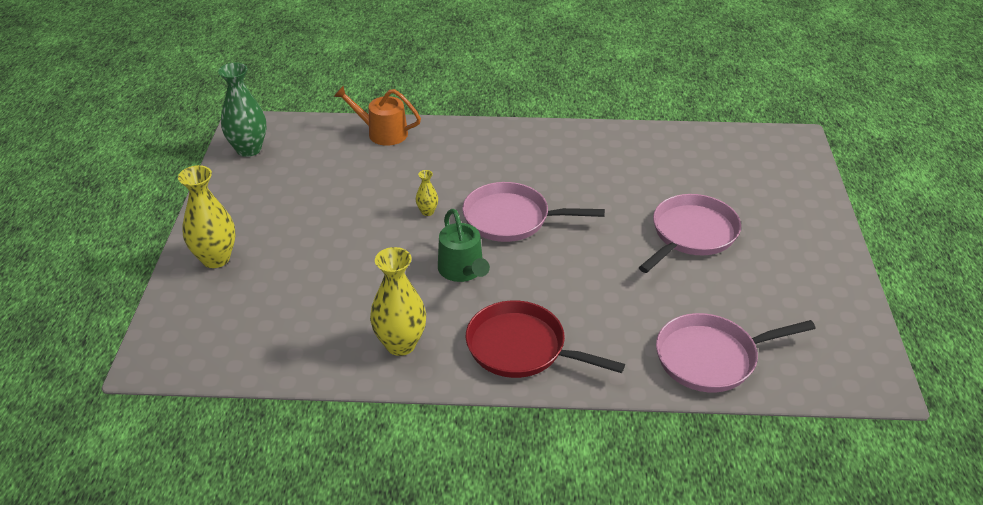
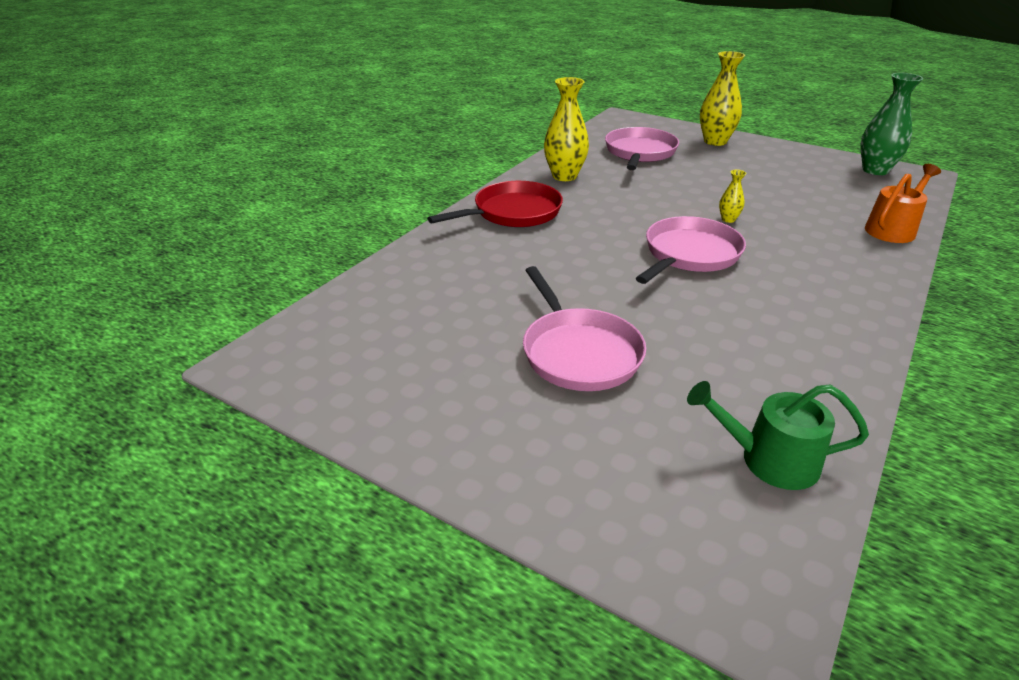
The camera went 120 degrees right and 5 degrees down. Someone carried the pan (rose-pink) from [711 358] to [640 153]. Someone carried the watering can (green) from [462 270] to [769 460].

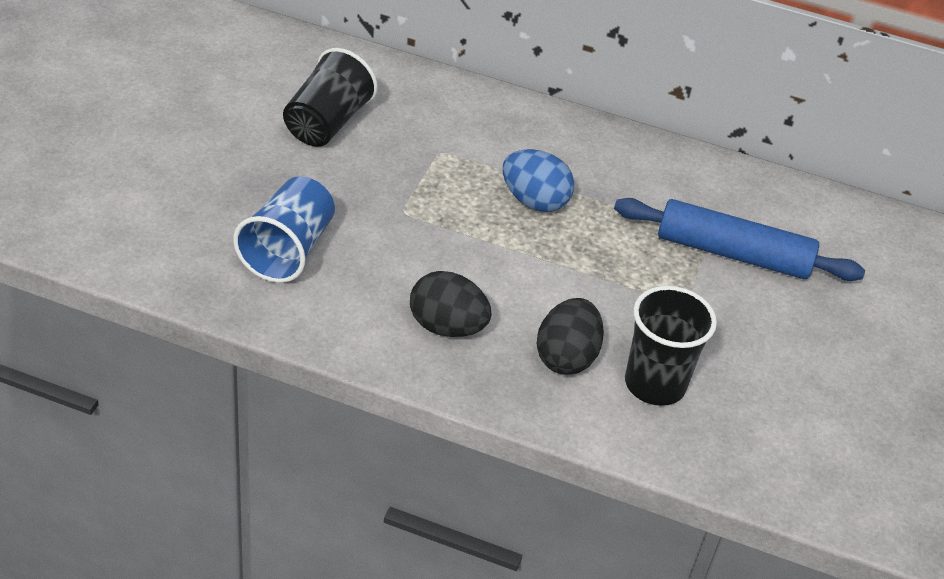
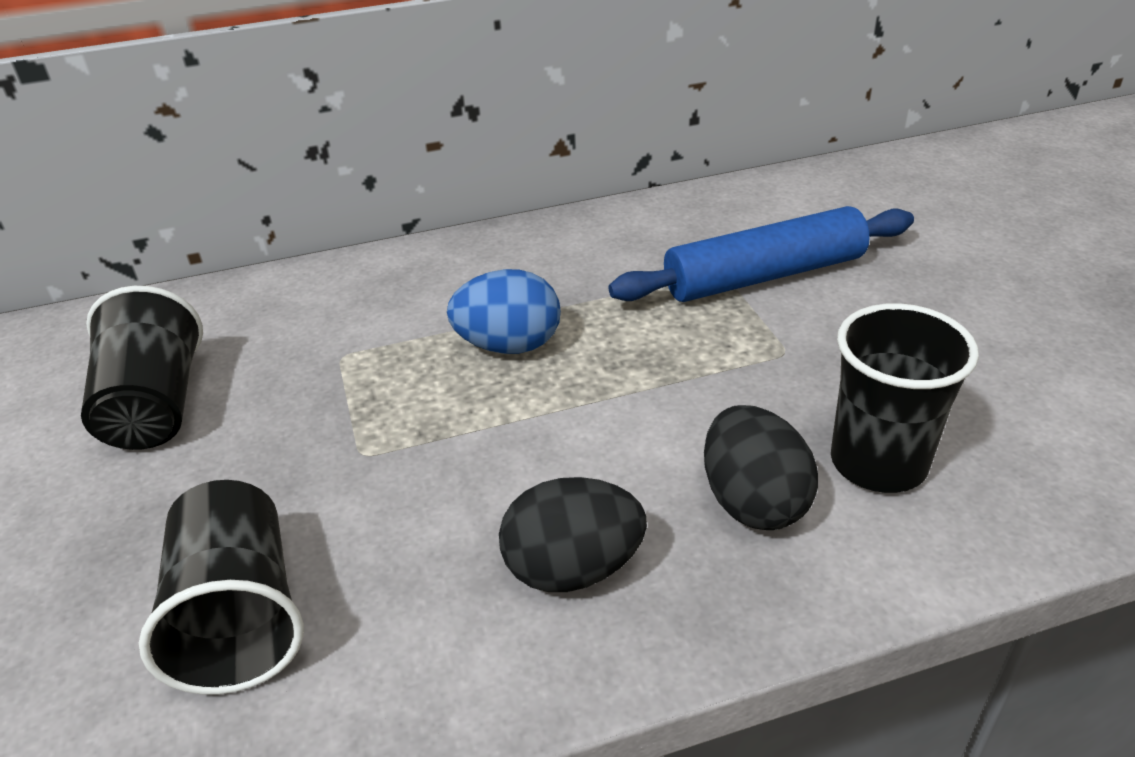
The camera went 30 degrees left and 5 degrees down. Someone repainted the tumbler (royal blue) at [287 250], which became the tumbler (ebony) at [240 617].

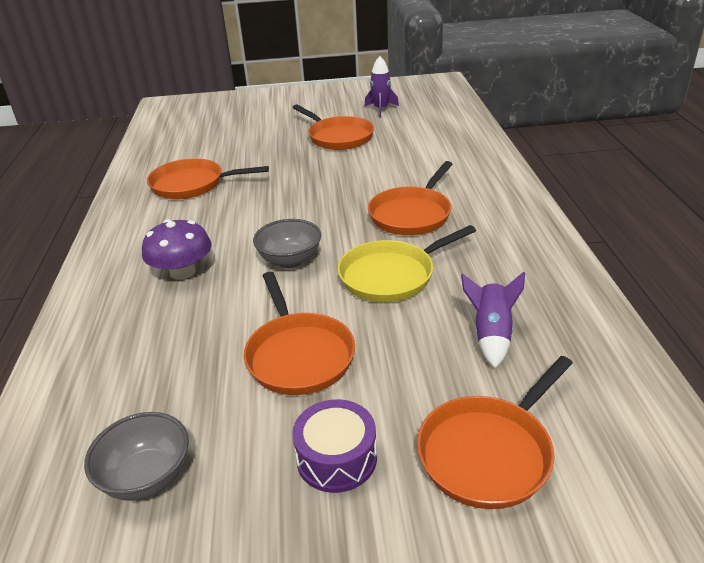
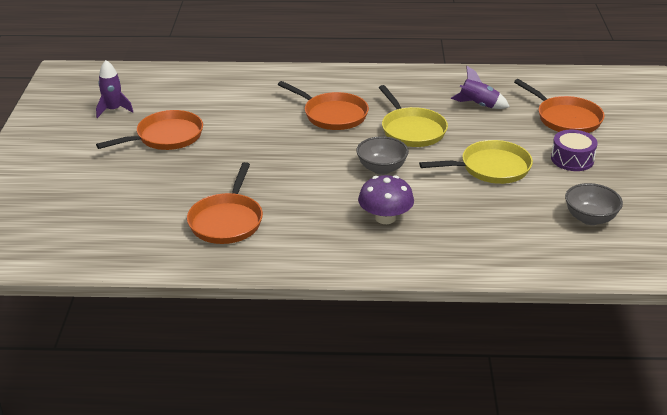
The camera went 85 degrees left and 0 degrees up. Someone repainted the pan (orange-coloured) at [298 355], which became the pan (yellow) at [491 168].

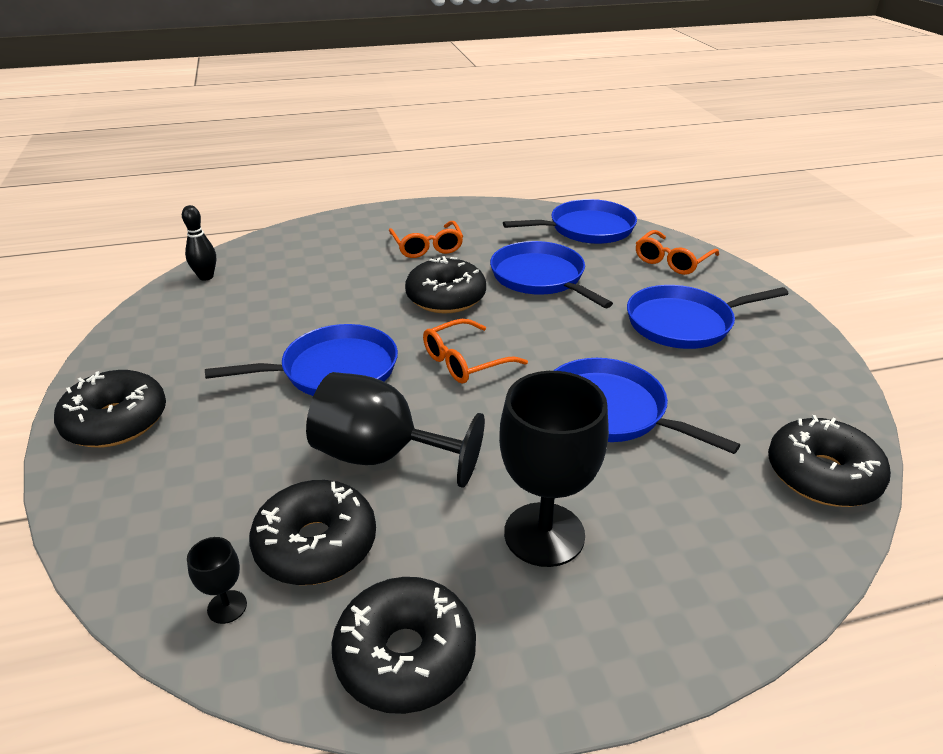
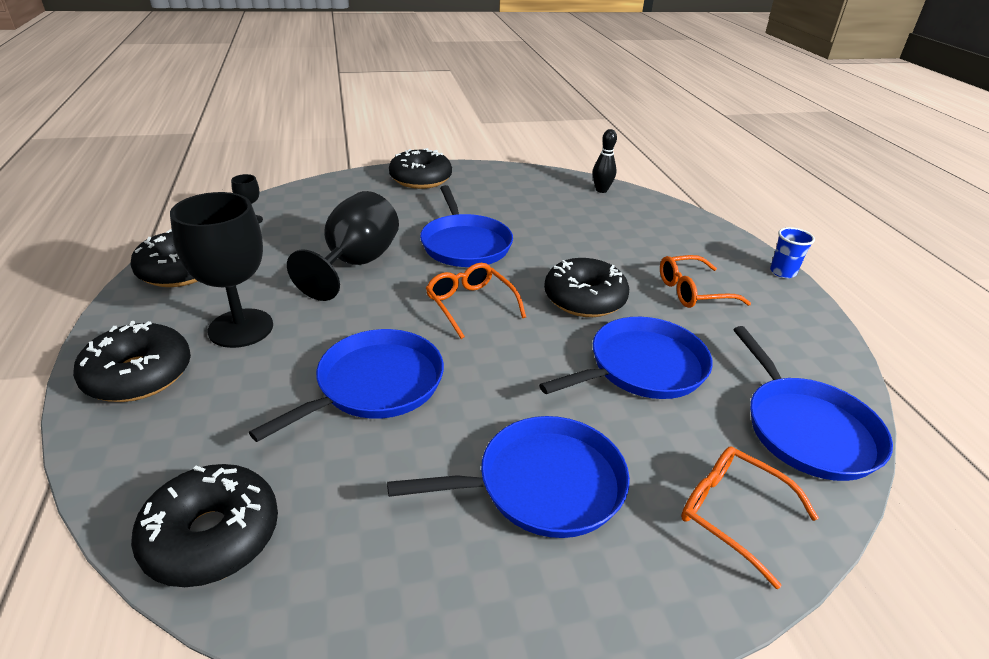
The camera went 90 degrees right and 0 degrees up. Someone carried the donut (ebony) from [316 545] to [139 375]. Someone rotated the pan (royal blue) at [684 323] by 90 degrees clockwise. Someone put down the tumbler (royal blue) at [782 272].

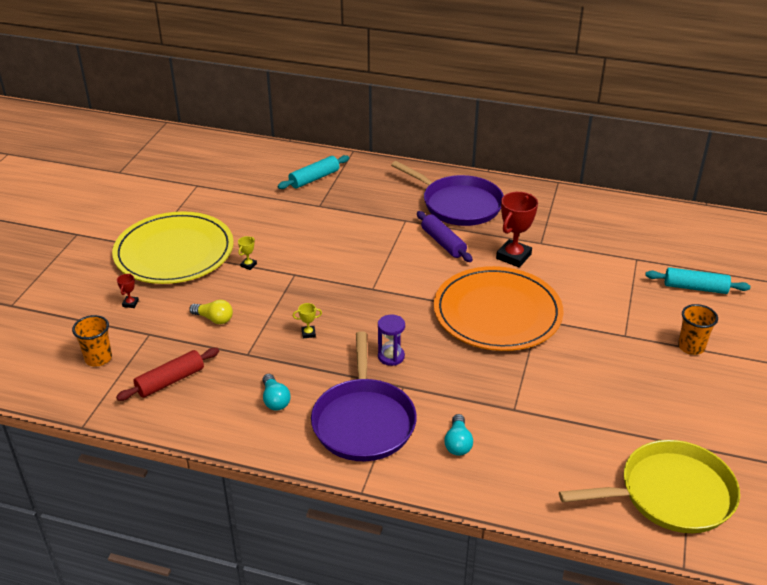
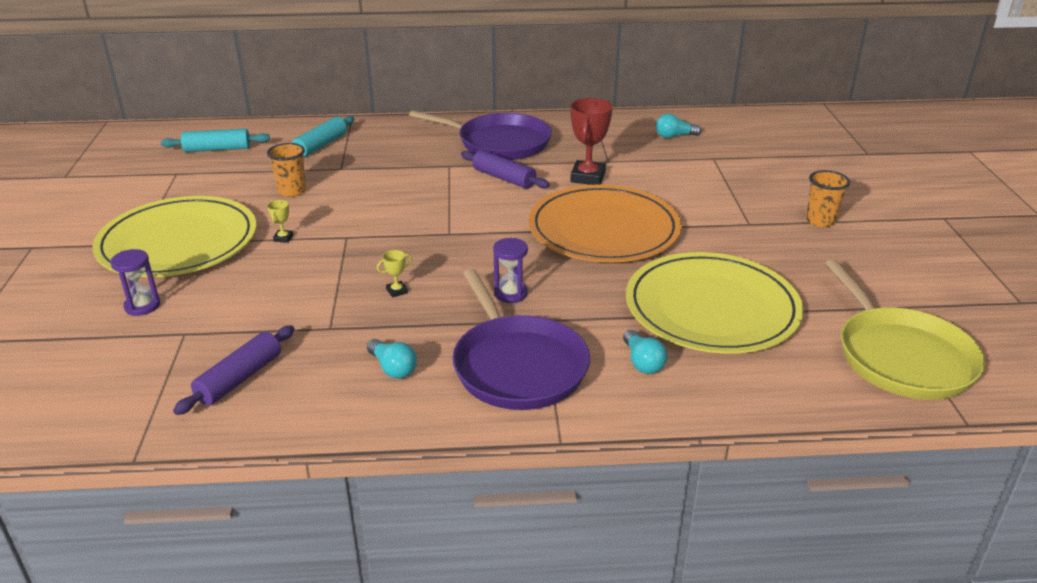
The camera went 20 degrees left and 5 degrees down. Someone swapped the award cup (red) at [130 303] for the hourglass (purple) at [142 306]. Someone carried the pastry roller (turquoise) from [695 288] to [217 149]. Someone repainted the pastry roller (red) at [170 381], which became the pastry roller (purple) at [240 378]. Someone carried the tumbler (orange-coloured) from [98 358] to [292 191]. Someone put down the dinner plate (yellow) at [712 308]. Someone put down the bulb (turquoise) at [674 136]. Someone rotated the pan (yellow) at [670 494] by 105 degrees clockwise. Someone took away the bulb (yellow) at [214 319].

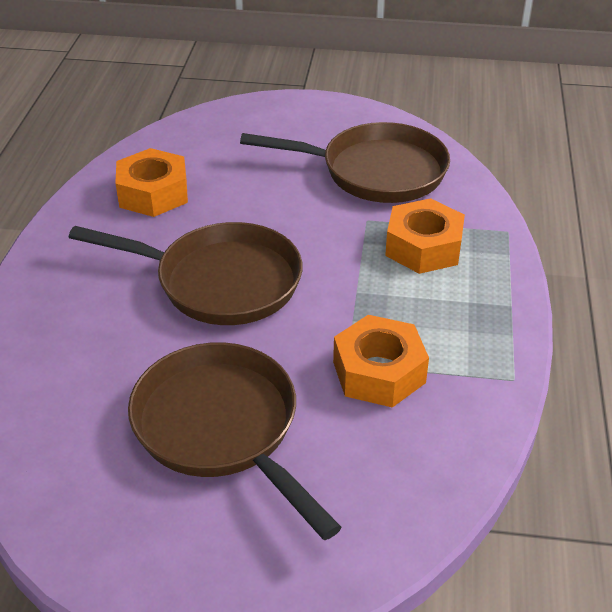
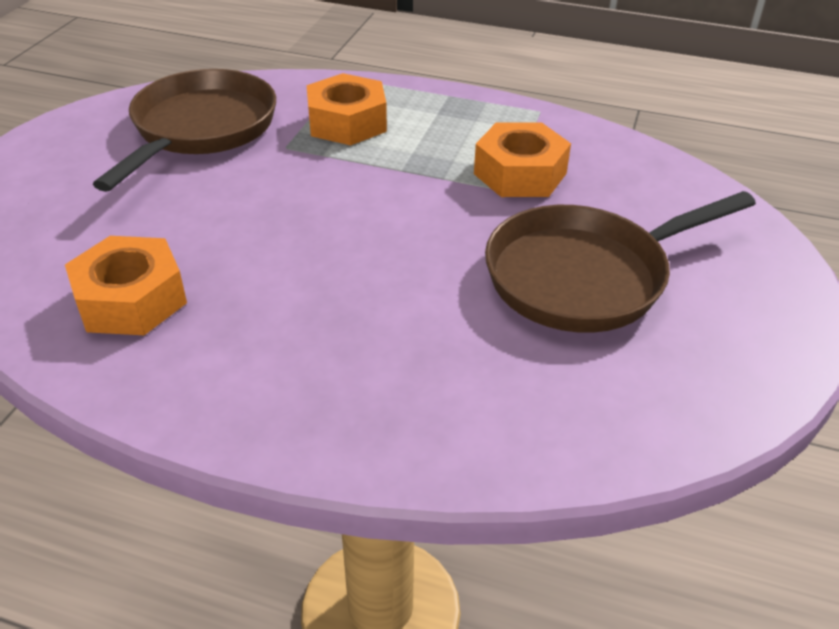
The camera went 80 degrees left and 0 degrees up. Someone took away the pan (brown) at [220 282].

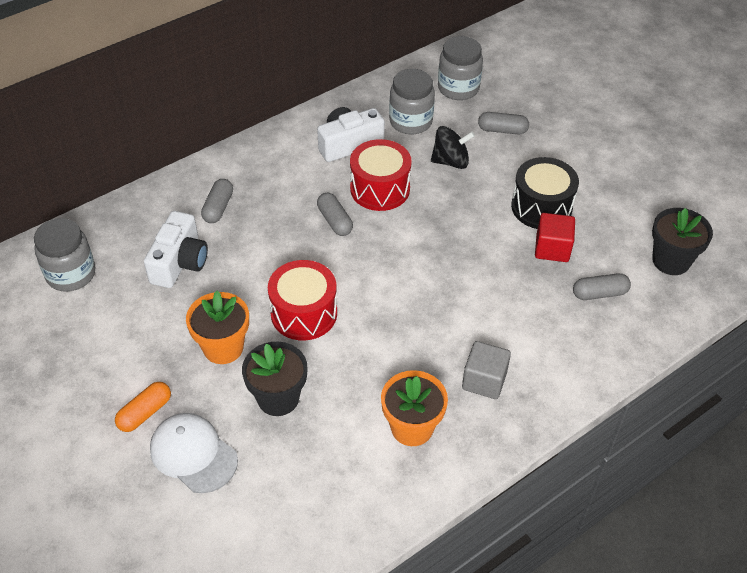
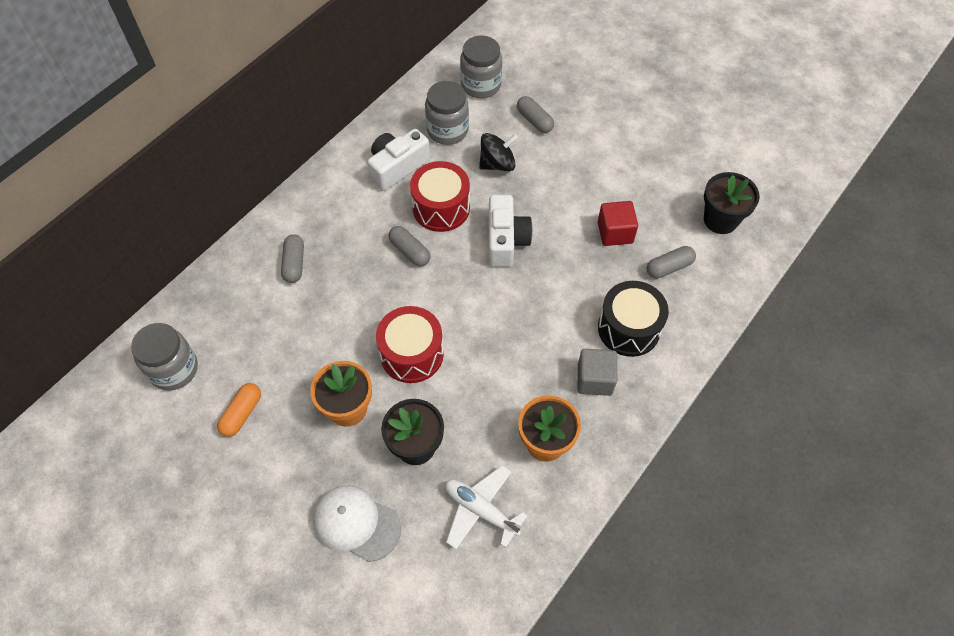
The camera went 15 degrees left and 10 degrees up. Someone carried the pill (orange-coloured) from [145 413] to [242 413]. Someone put down the toy plane (snow-white) at [480 510]. Someone carried the photo camera (snow-white) from [179 262] to [505 240]. Someone rotated the pill (grey) at [502 130] by 60 degrees clockwise. Someone carried the toy drum (ebony) from [541 207] to [629 328].

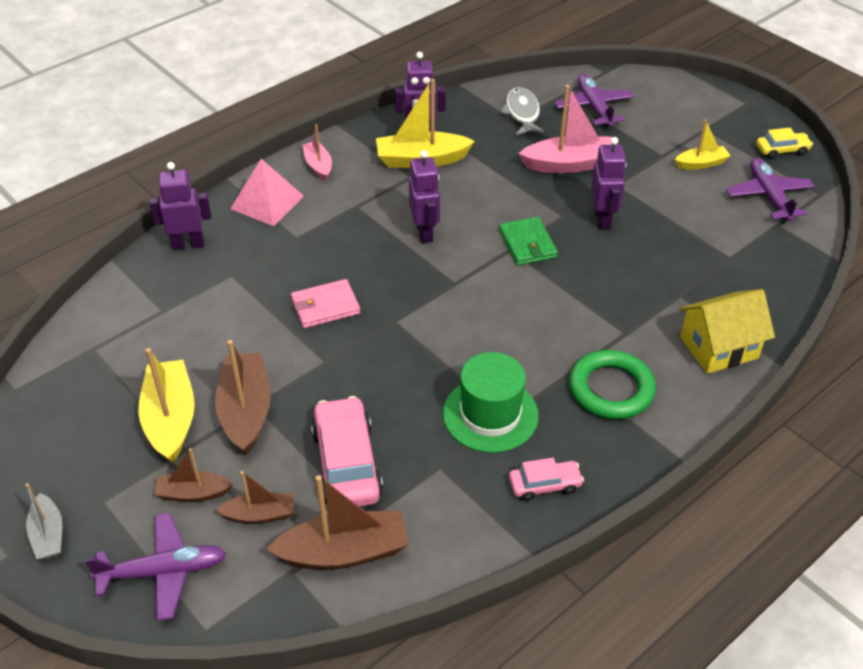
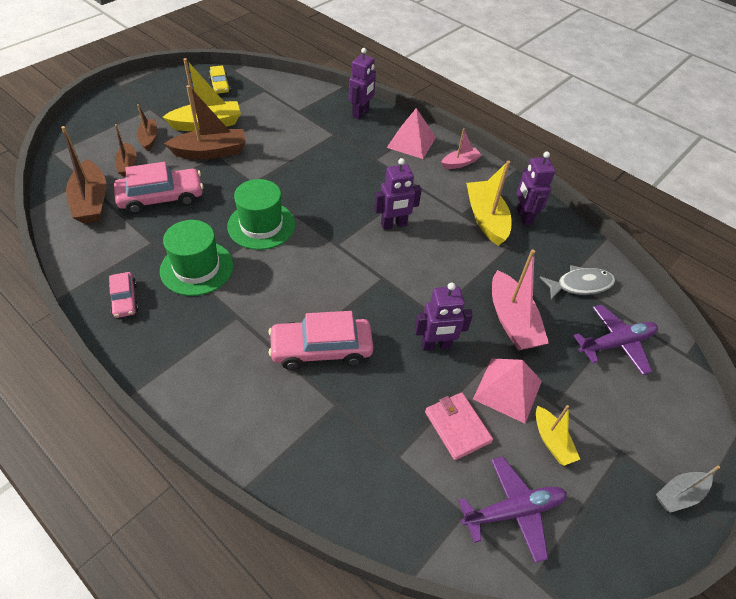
The camera went 80 degrees right and 5 degrees up. Someone carried the toy car (yellow) from [782 150] to [220 86]. Someone put down the tall hat (green) at [261 225]. Someone put down the toy car (rose-pink) at [321 349]. Someone rotated the toy robot (purple) at [188 244] by 45 degrees clockwise. Someone carried the billfold (rose-pink) from [325 306] to [457 427]. Someone put down the pyramid (rose-pink) at [507 389]. Someone carried the toy boat (grey) from [48 535] to [679 495]. Someone took away the toy plane (purple) at [164 571]. Someone took away the billfold (green) at [527 244]. Someone took away the hoop (green) at [611 389]. Someone took away the toy house (yellow) at [719 348].

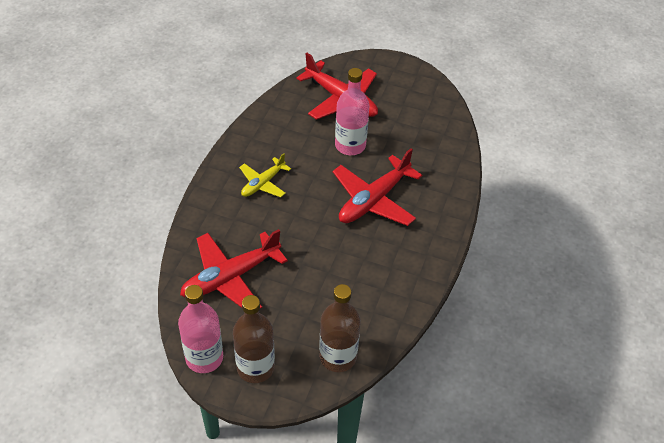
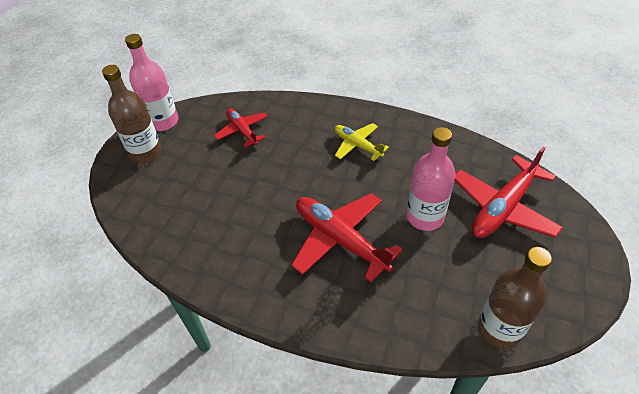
The camera went 95 degrees right and 0 degrees up. Someone scaled the toy plane (red) at [230 277] by 0.58. Someone carried the bottle (brown) from [338 357] to [499 329].

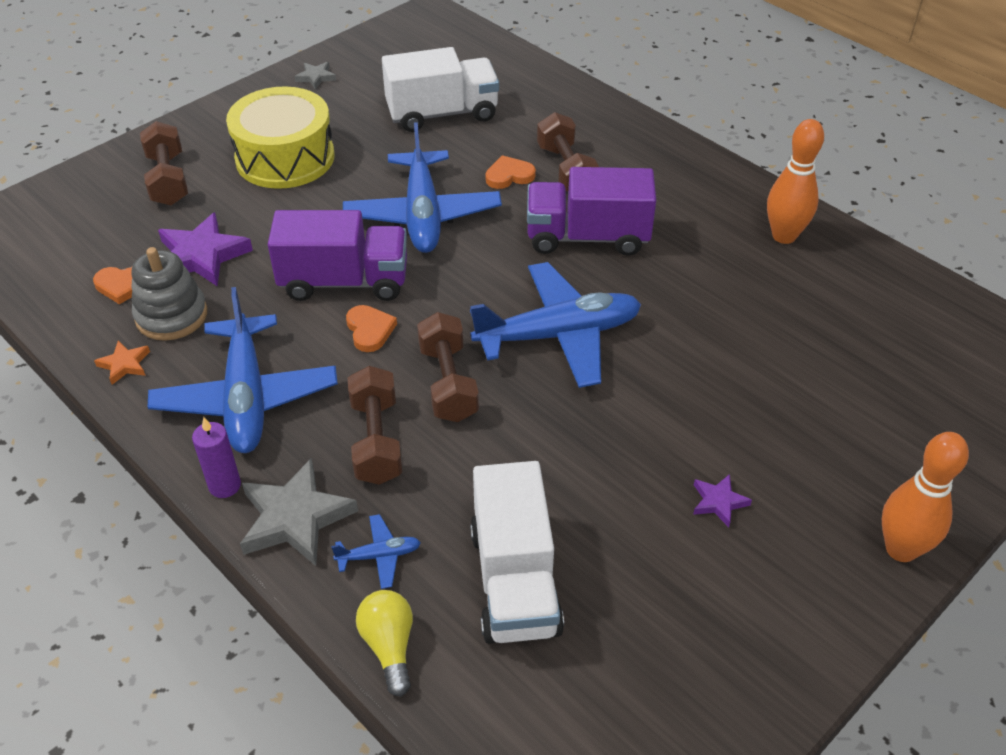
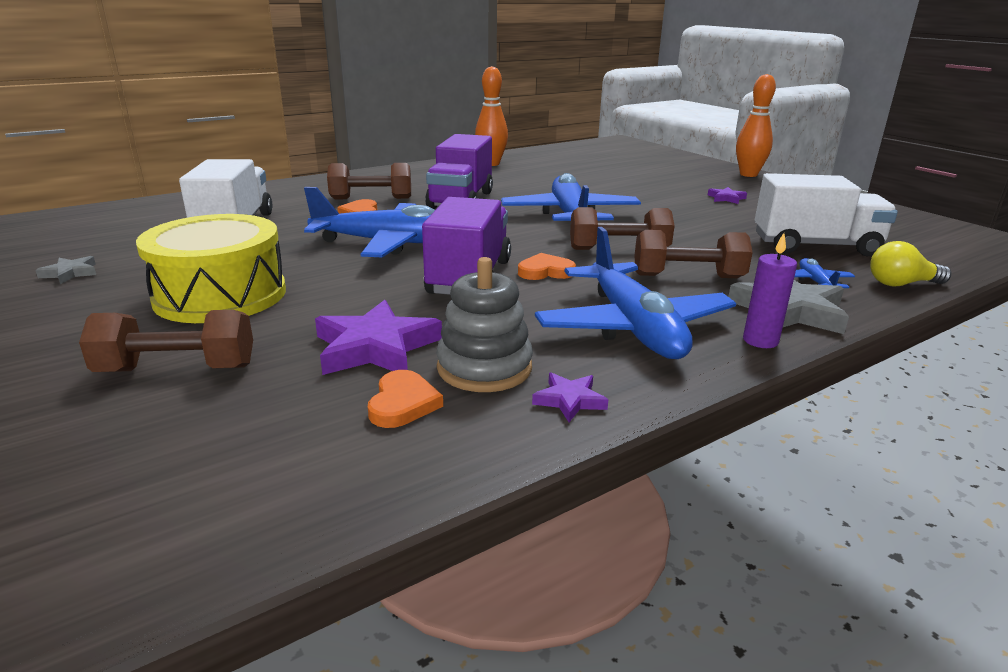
The camera went 80 degrees left and 20 degrees down. Someone repainted the star (orange-coloured) at [124 364], which became the star (purple) at [569 400]. Someone rotated the toy plane (royal blue) at [246 397] by 75 degrees clockwise.

